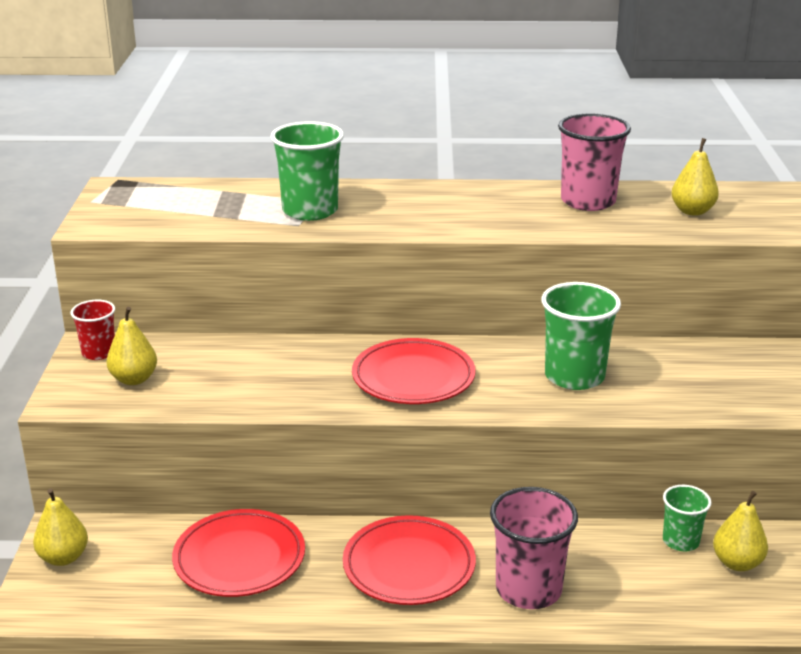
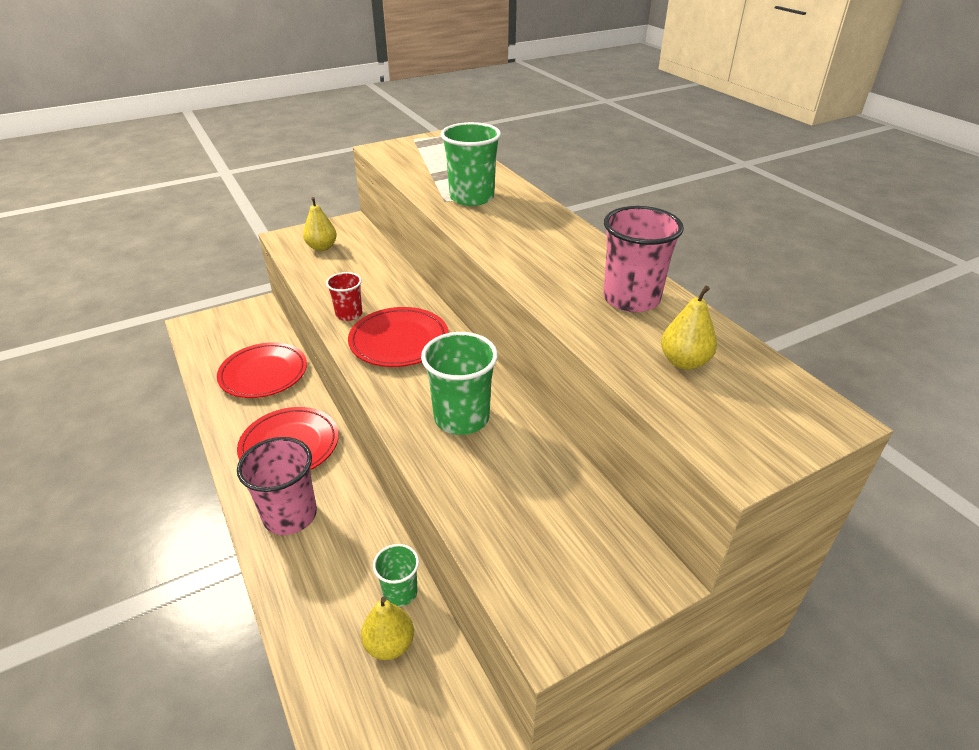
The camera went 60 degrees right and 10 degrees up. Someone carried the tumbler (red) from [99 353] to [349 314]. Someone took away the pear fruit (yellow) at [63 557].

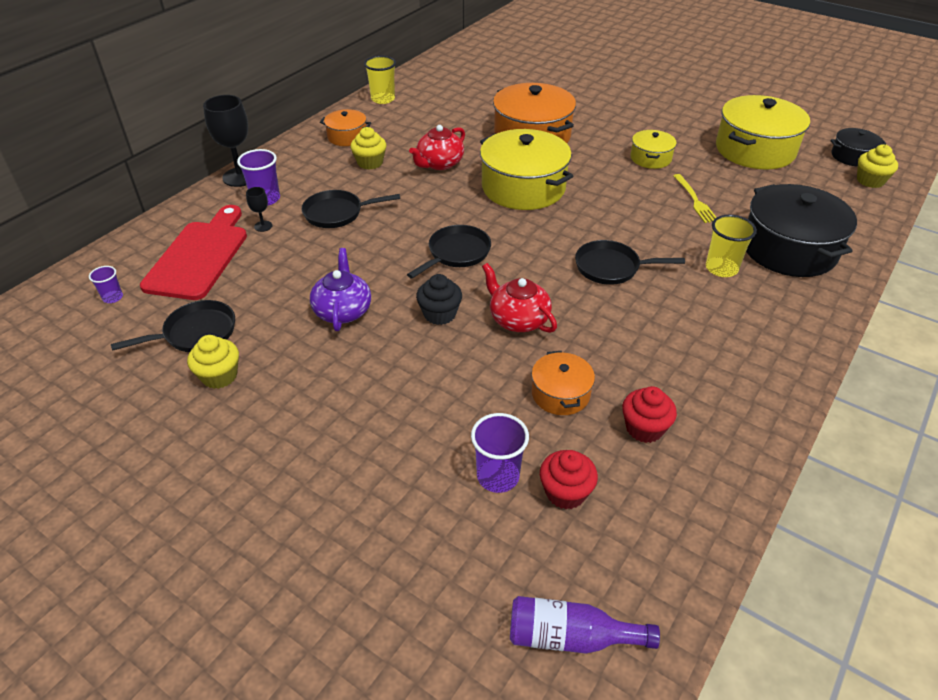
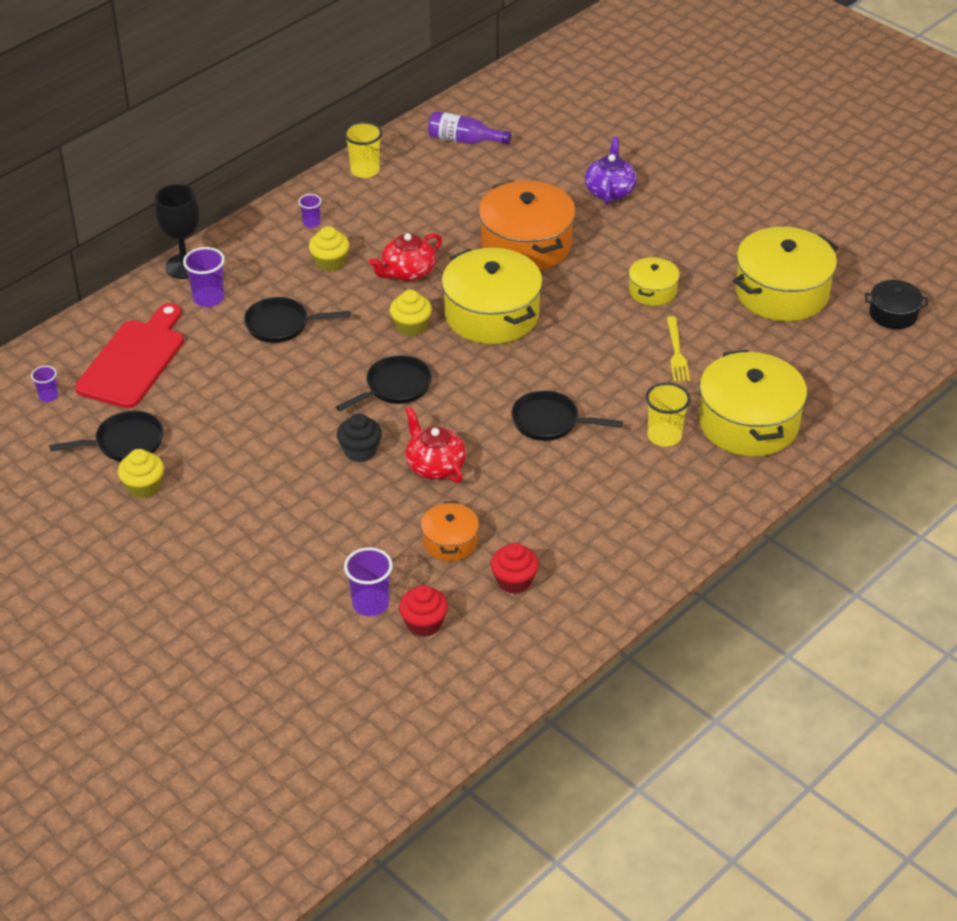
The camera went 10 degrees right and 0 degrees up. Someone swapped the stockpot (orange-coloured) at [347 137] for the tumbler (purple) at [311 223]. Someone carried the cupcake (yellow) from [870 181] to [411 326]. Someone carried the bottle (purple) from [570 637] to [464 140]. Someone carried the teapot (purple) from [343 311] to [610 191]. Someone repainted the stockpot (ebony) at [789 249], which became the stockpot (yellow) at [748 423]. Someone took away the chalice (ebony) at [263 226].

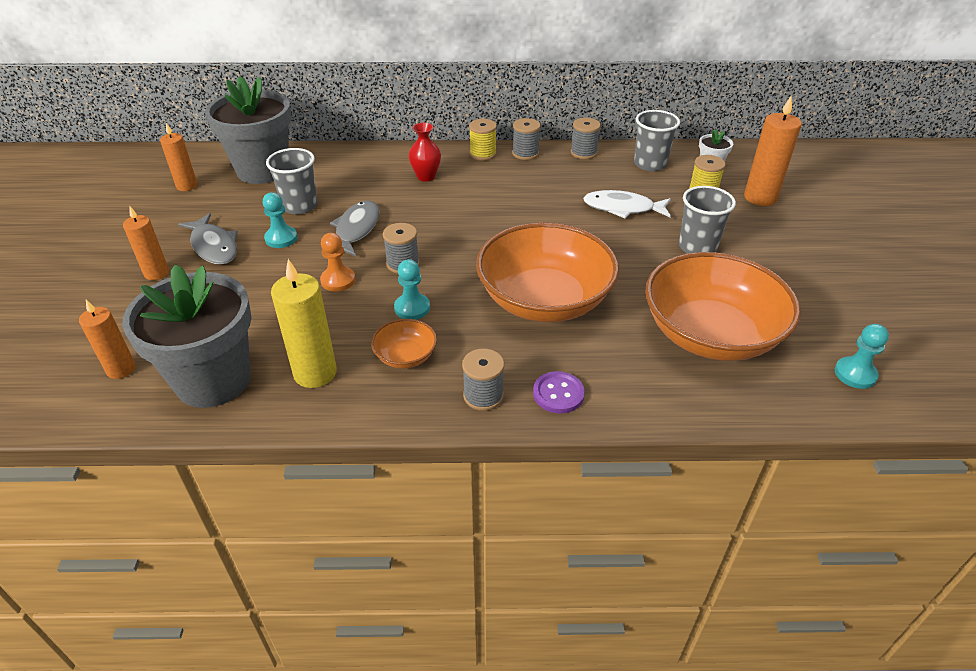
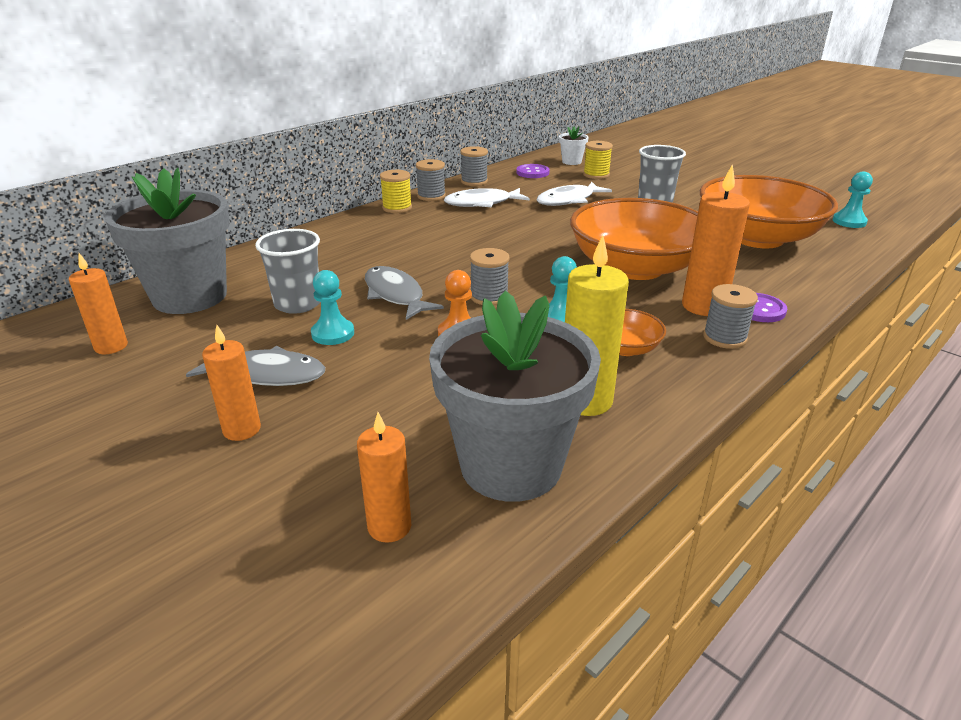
The camera went 45 degrees left and 10 degrees down. Someone put down the fish (snow-white) at [482 203]. Someone swapped the tumbler (grey) at [650 164] for the sewing button (purple) at [532 172]. Someone carried the wax candle (orange-coloured) from [760 198] to [703 306]. Someone took away the vase (red) at [426 176].

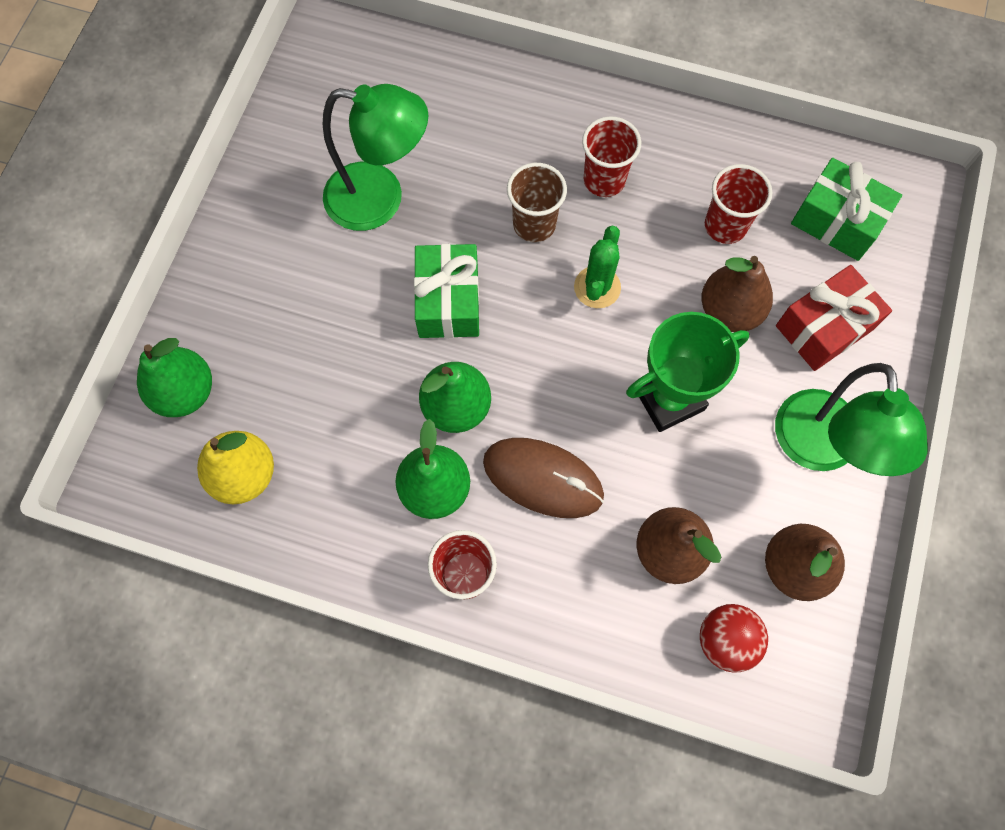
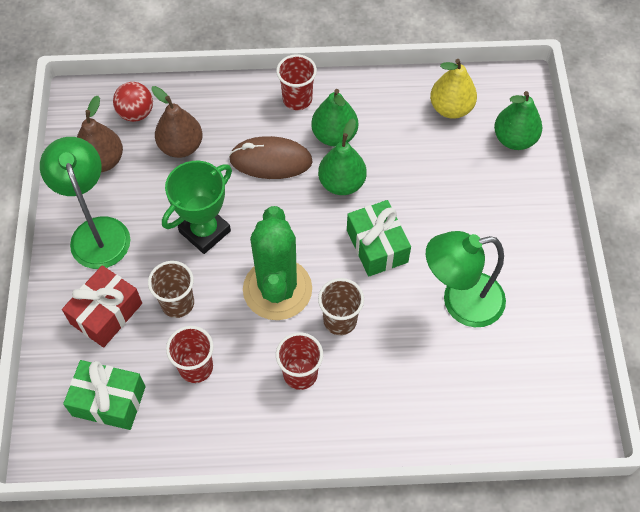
The camera went 160 degrees right and 10 degrees down. Someone swapped the pear fruit (brown) at [729 311] for the tumbler (brown) at [177 303]. Someone scaled the prickly plant (green) at [597 287] by 1.96.

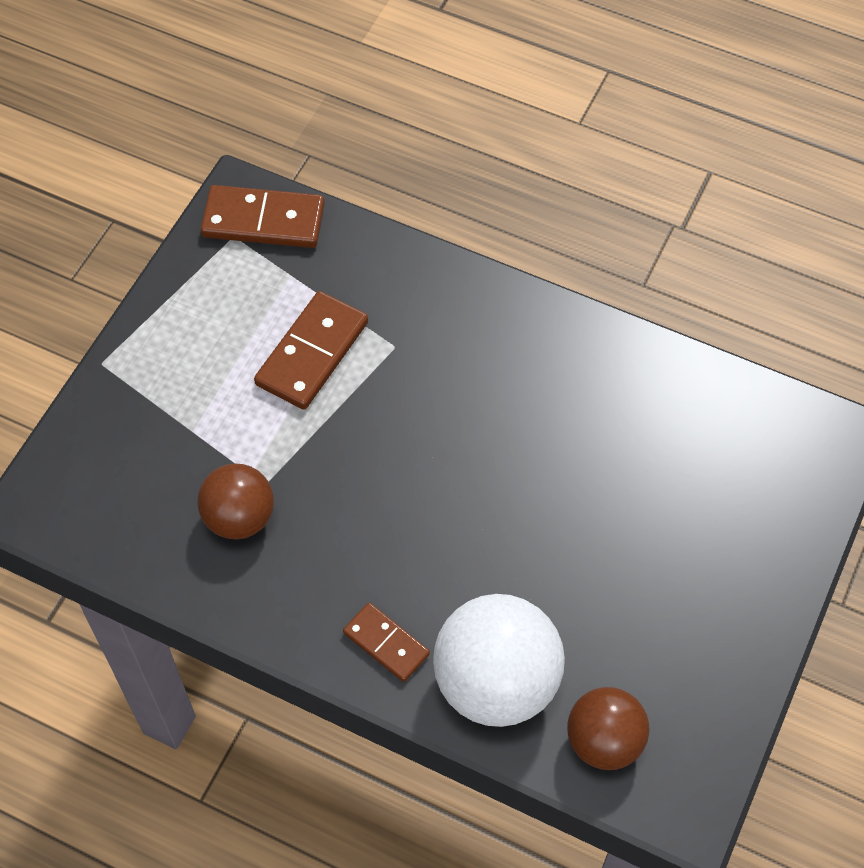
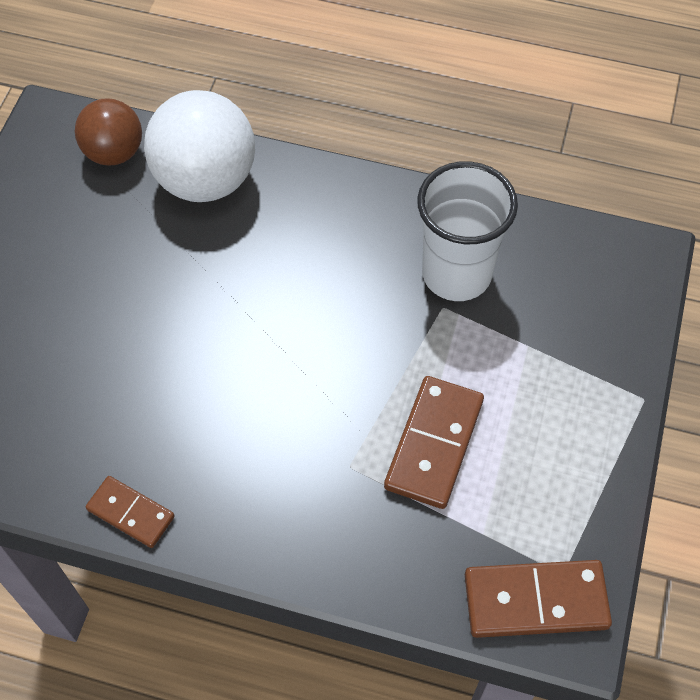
The camera went 170 degrees right and 0 degrees up. Someone carried the domino (brown) from [386 643] to [130 513]. Someone swapped the ball (brown) at [239 518] for the tumbler (snow-white) at [456 274].

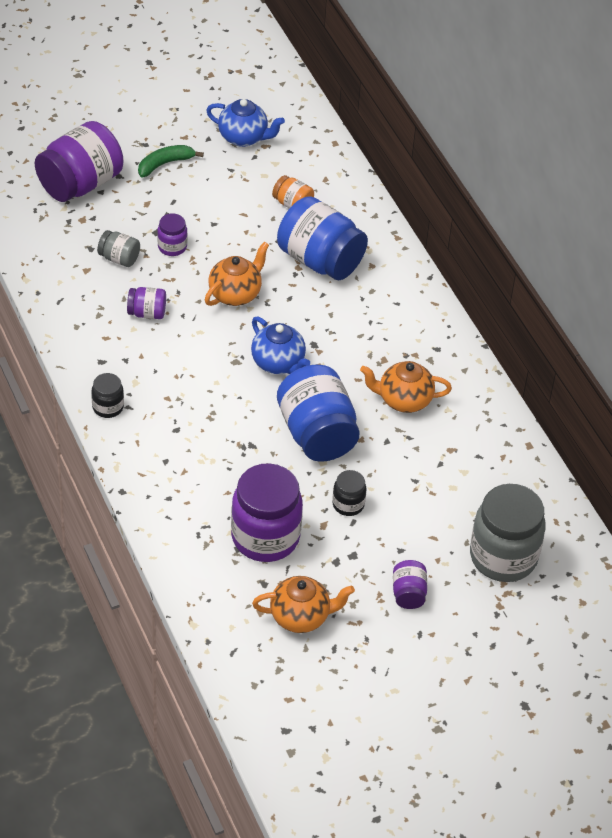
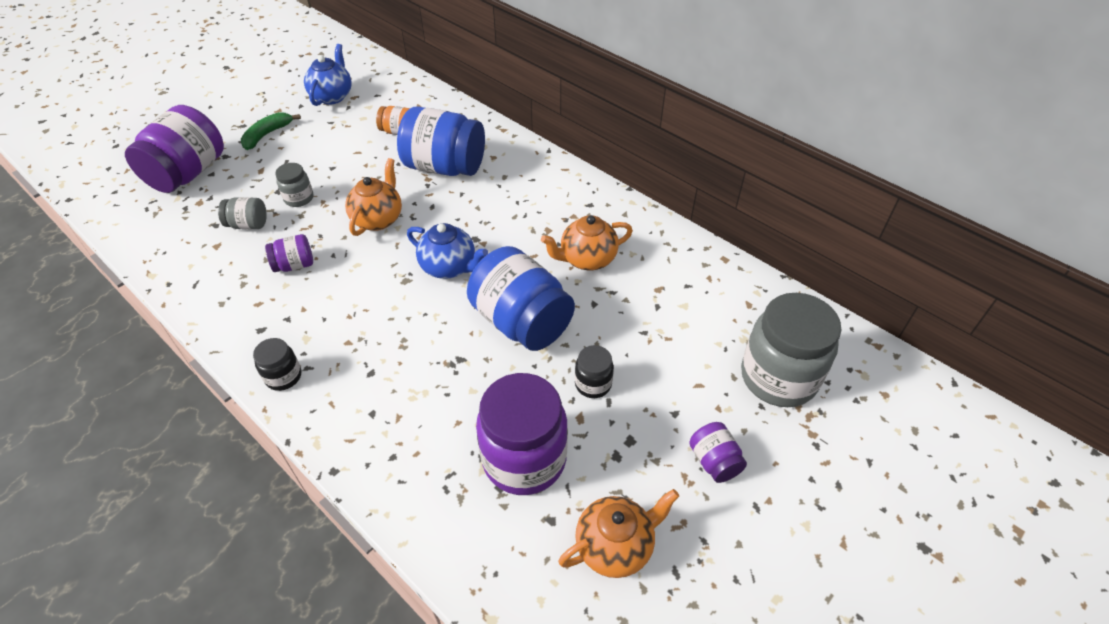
The camera went 20 degrees left and 0 degrees up. Someone repainted the jam jar (purple) at [172 247], which became the jam jar (grey) at [299 198]. Someone rotated the teapot (royal blue) at [244 137] by 75 degrees counterclockwise.

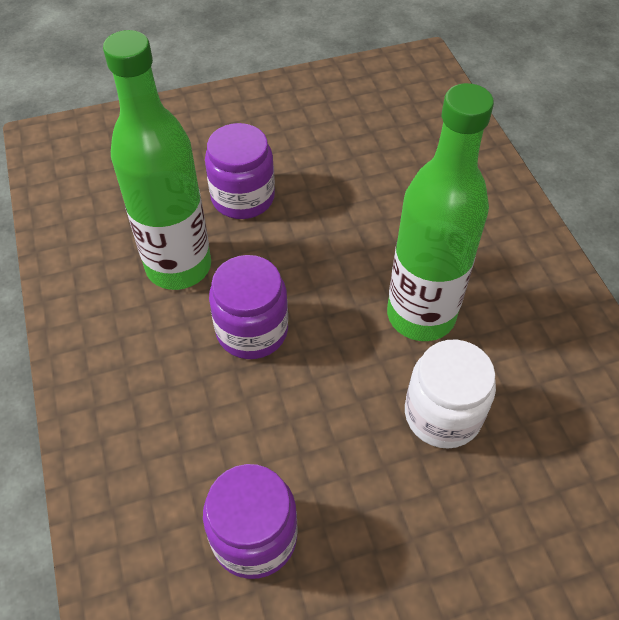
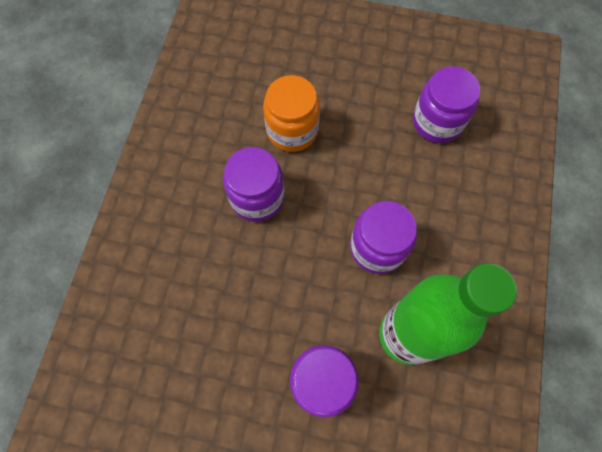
The camera went 150 degrees left and 15 degrees up. Someone swapped the bottle (green) at [421 315] for the jam jar (purple) at [257 197]. Someone repainted the jam jar (snow-white) at [442 414], which became the jam jar (orange-coloured) at [292 130].

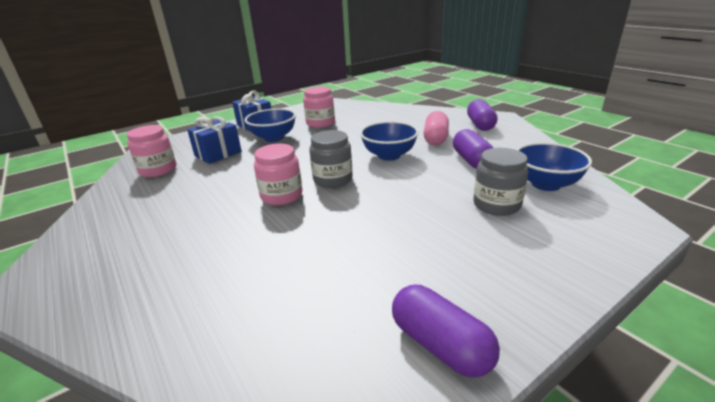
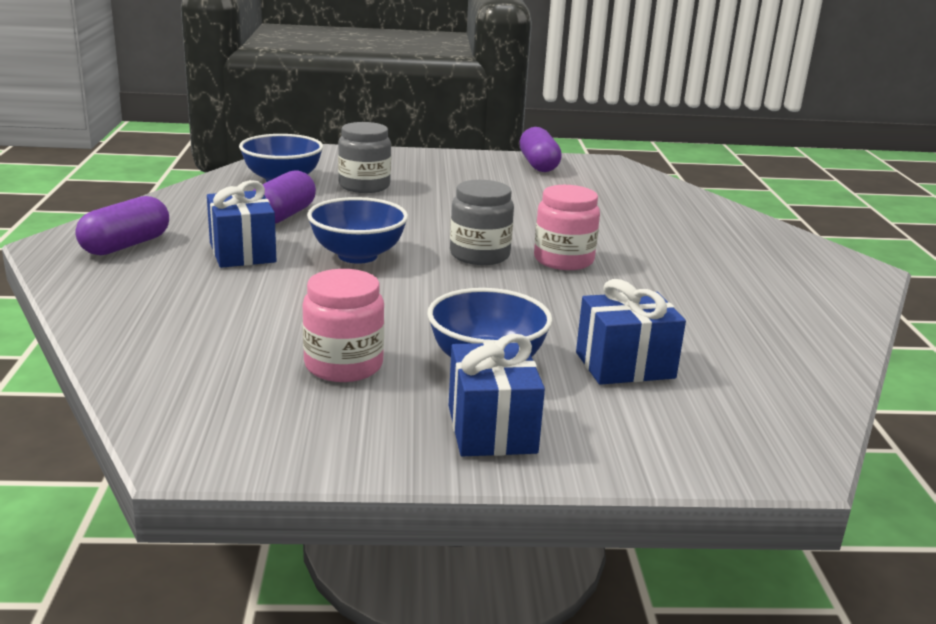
The camera went 150 degrees left and 5 degrees down. Someone swapped the pill (rose-pink) at [435 138] for the wrapped gift (royal blue) at [242 252]. Someone took away the jam jar (rose-pink) at [158 170].

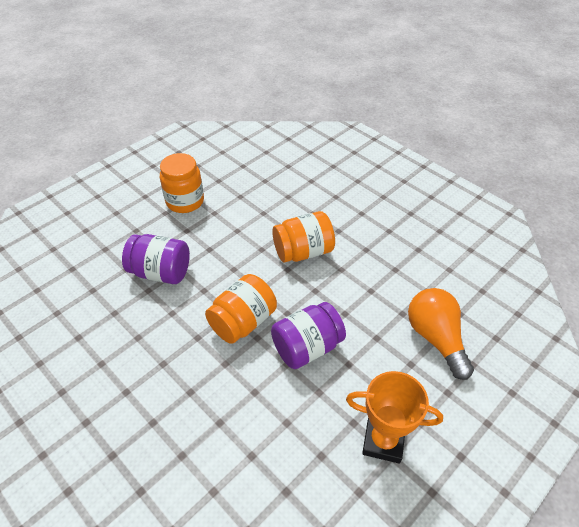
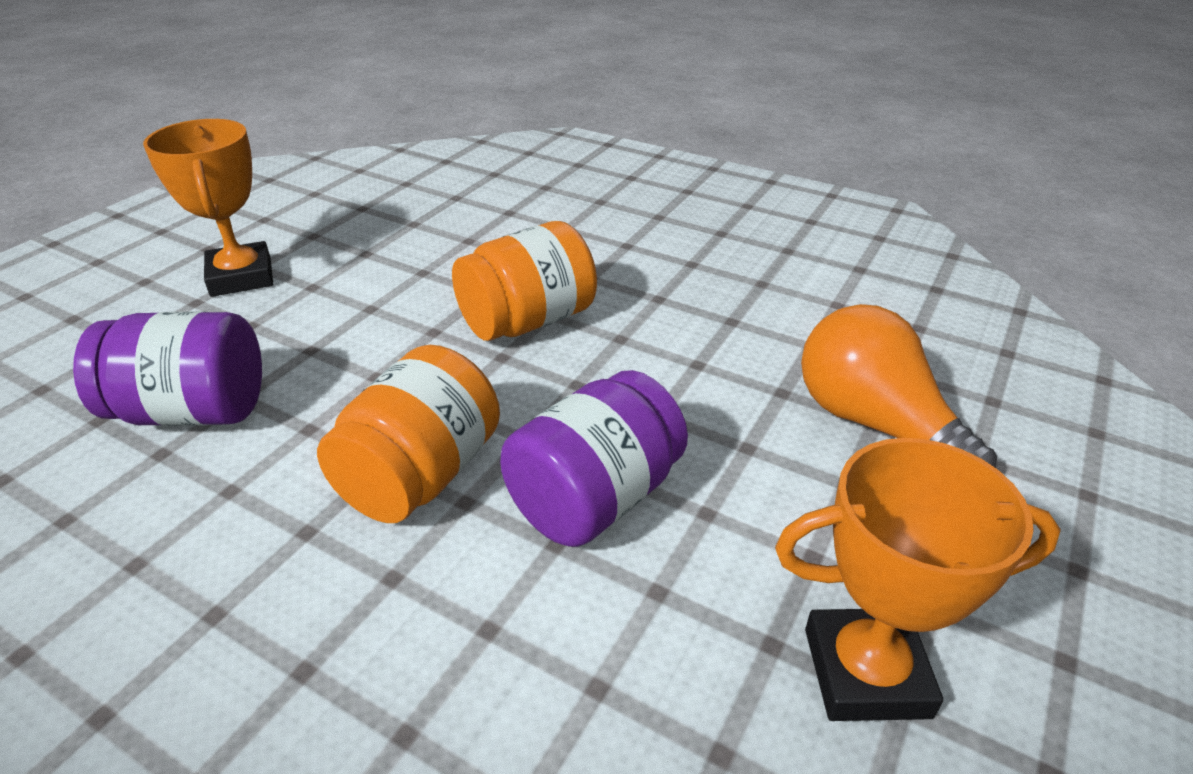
The camera went 15 degrees left and 10 degrees down. Someone swapped the jam jar (orange-coloured) at [185 201] for the award cup (orange-coloured) at [241 277].

